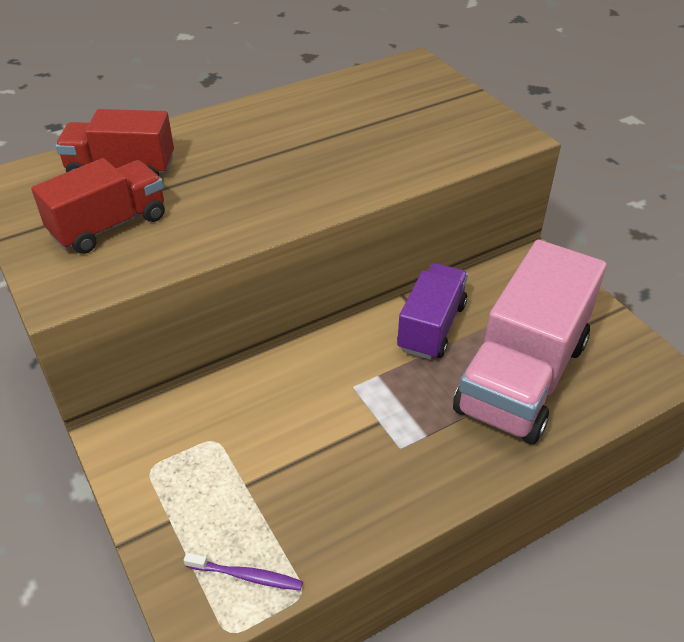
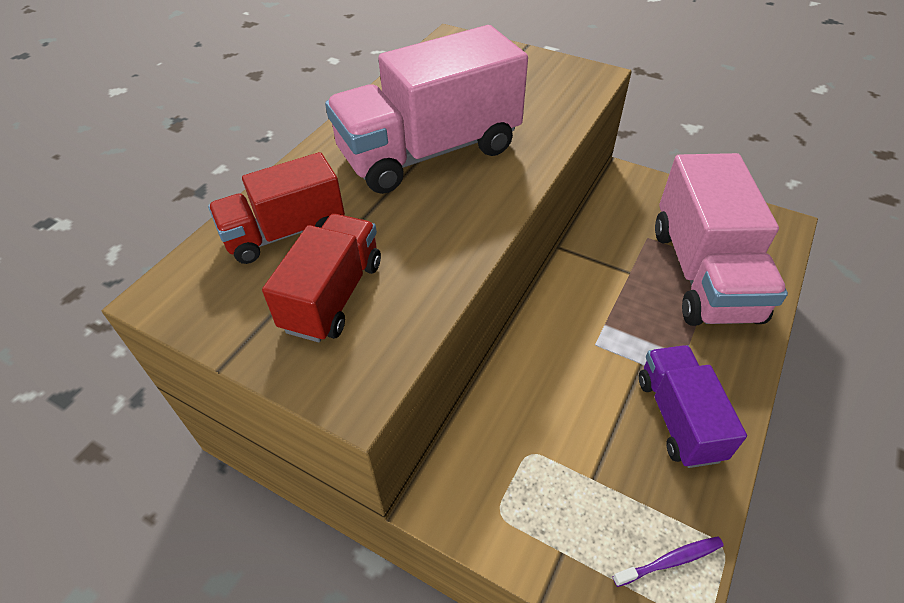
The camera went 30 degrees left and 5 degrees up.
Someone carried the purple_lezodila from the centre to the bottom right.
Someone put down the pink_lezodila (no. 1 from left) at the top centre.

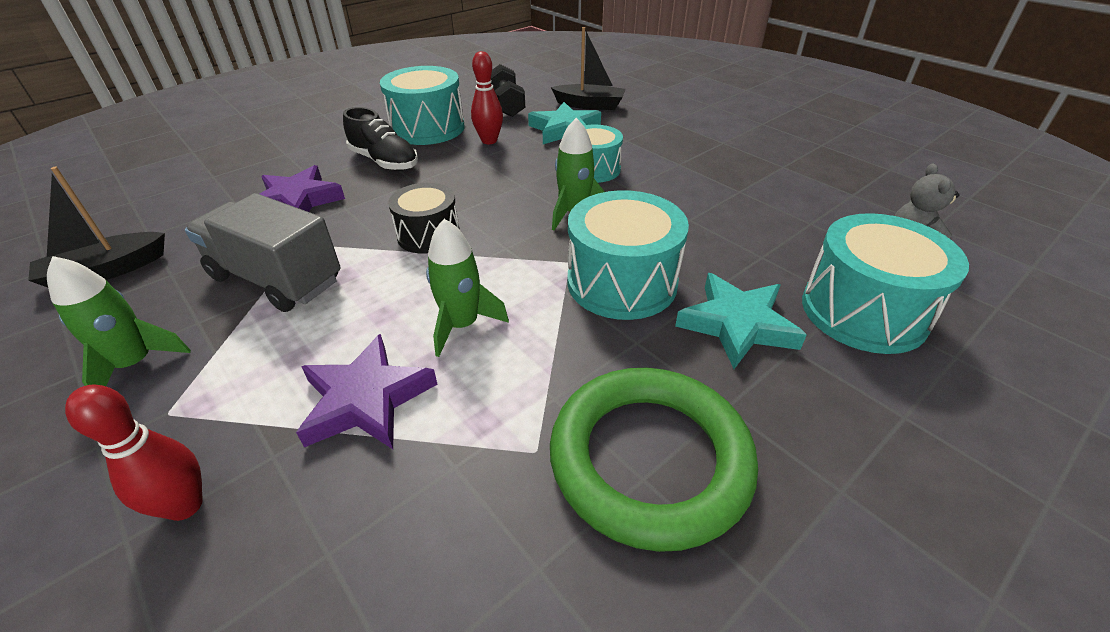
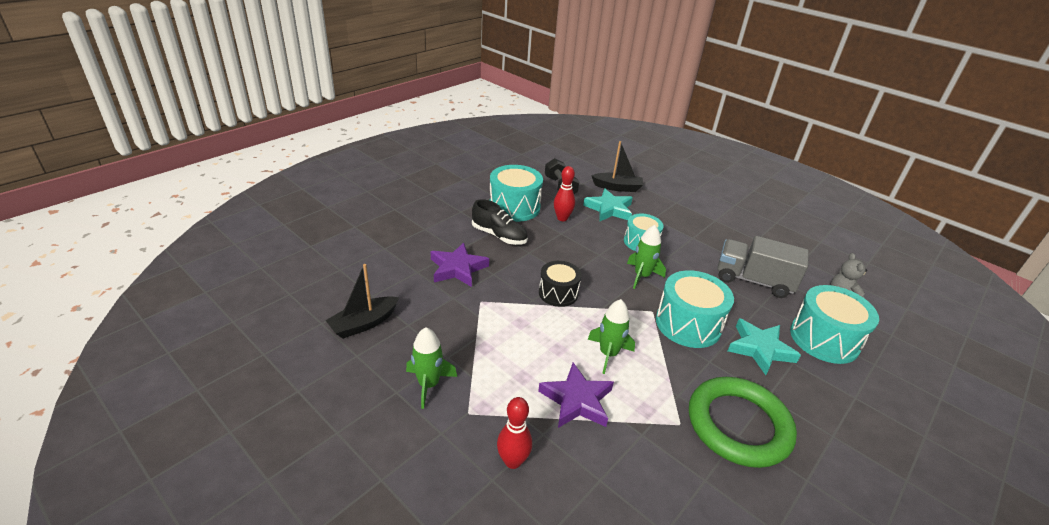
The camera went 10 degrees left and 5 degrees down.
Someone carried the grey_lezodila from the middle left to the middle right.

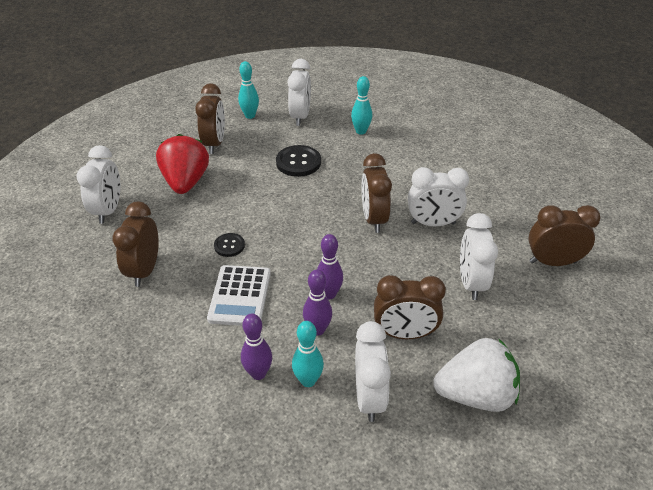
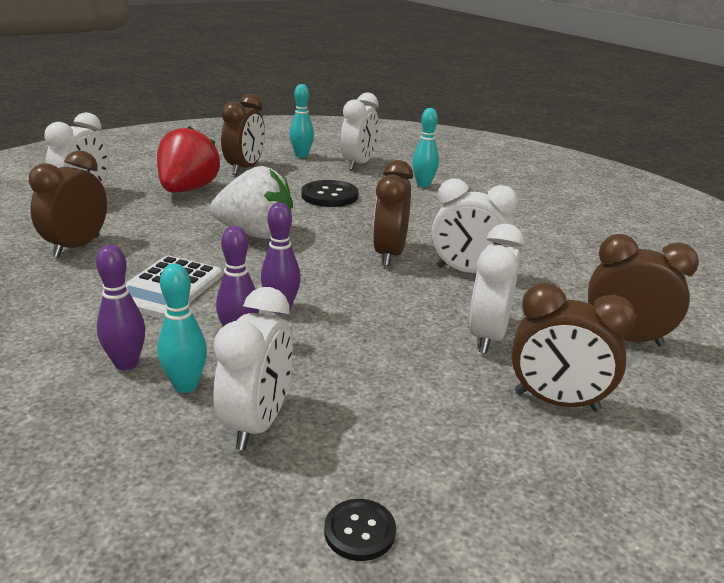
The camera went 15 degrees right and 15 degrees down.
Someone carried the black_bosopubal (no. 1 from left in the first image) from the centre to the bottom centre.
Someone carried the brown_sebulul (no. 4 from left) from the centre to the middle right.
Someone carried the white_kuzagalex from the bottom right to the centre.

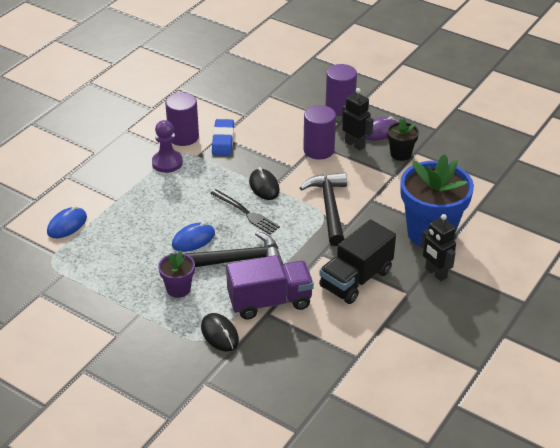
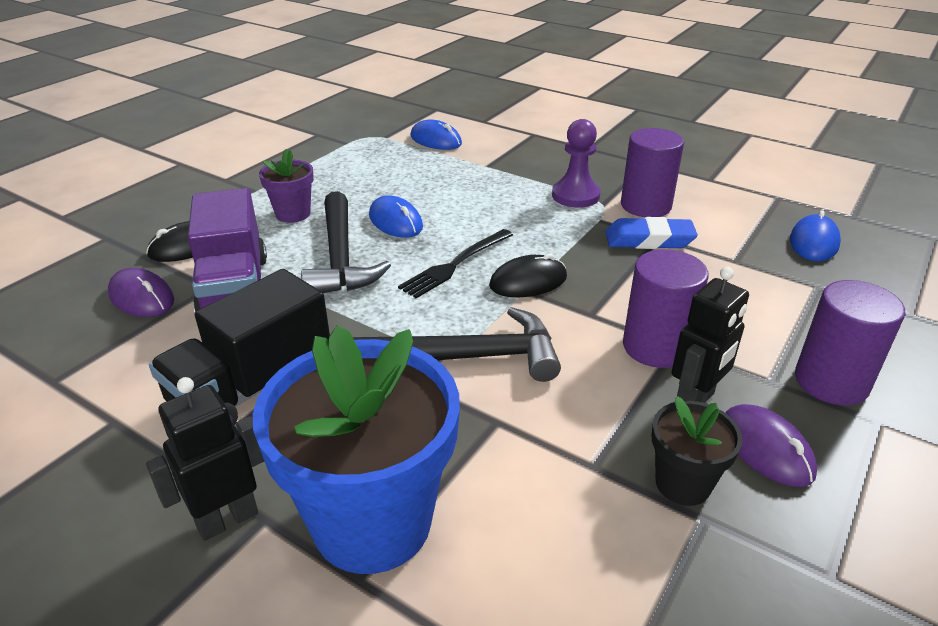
The camera went 90 degrees right and 5 degrees down.
Someone rotated the black_lezodila at the centre by 90 degrees counterclockwise.
Someone put down the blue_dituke (no. 3 from left) at the middle right.
Someone put down the purple_dituke (no. 1 from left) at the middle left.

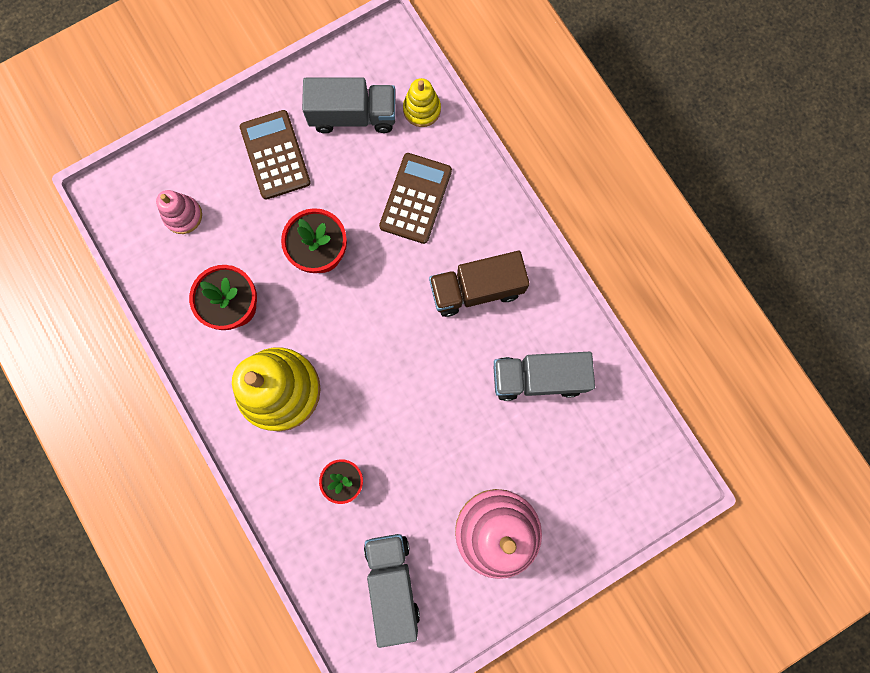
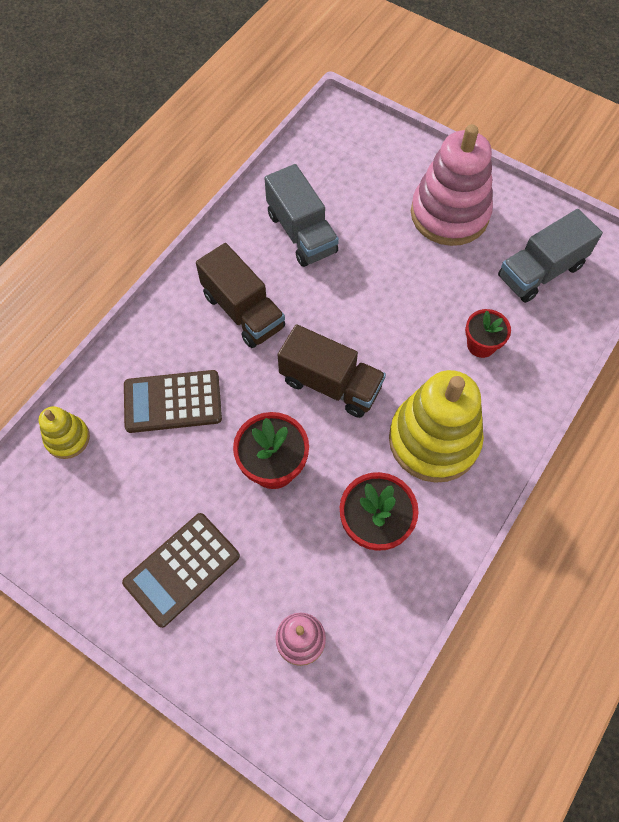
The camera went 115 degrees left and 15 degrees down.
Someone took away the grey_lezodila (no. 1 from left) at the top centre.
Someone put down the brown_lezodila (no. 2 from left) at the centre.

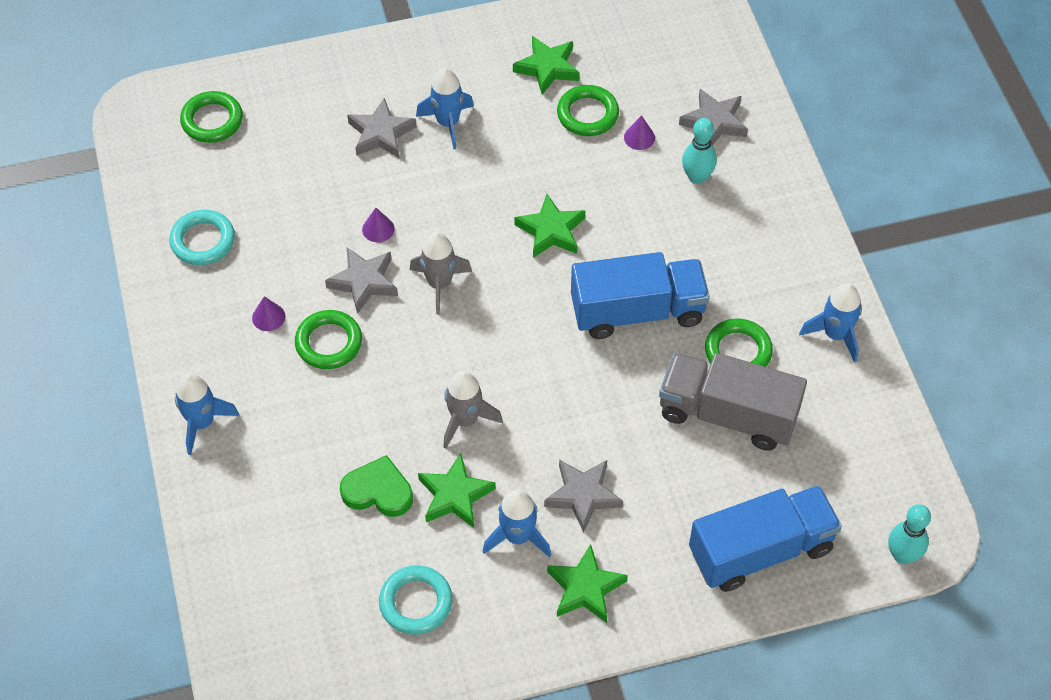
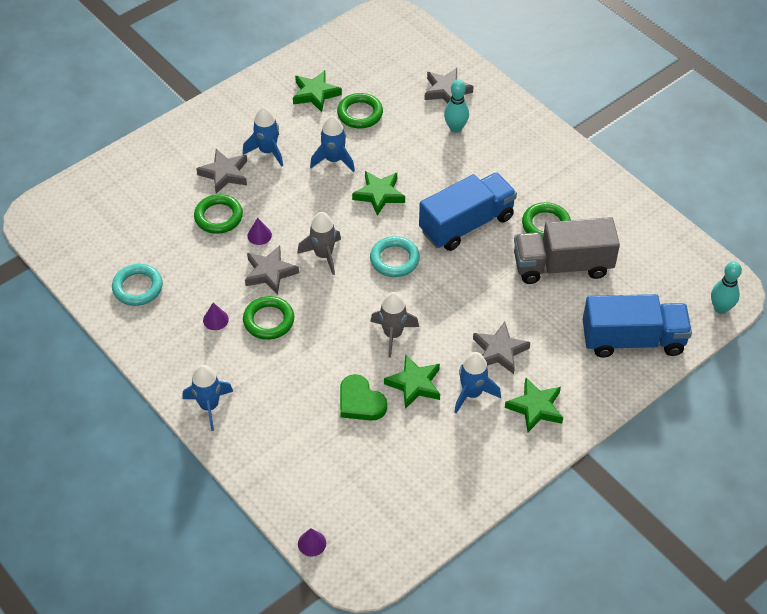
The camera went 25 degrees left and 5 degrees down.
Someone carried the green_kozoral (no. 1 from left) from the top left to the middle left.
Someone carried the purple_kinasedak (no. 3 from left) from the top centre to the bottom centre.
Someone carried the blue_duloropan (no. 4 from left in the first image) from the middle right to the top centre.
Someone rotated the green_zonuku at the bottom centre by 120 degrees counterclockwise.
Someone rotated the blue_lezodila (no. 2 from left) at the bottom right by 45 degrees clockwise.
Someone carried the turquoise_kozoral (no. 2 from left) from the bottom centre to the centre.

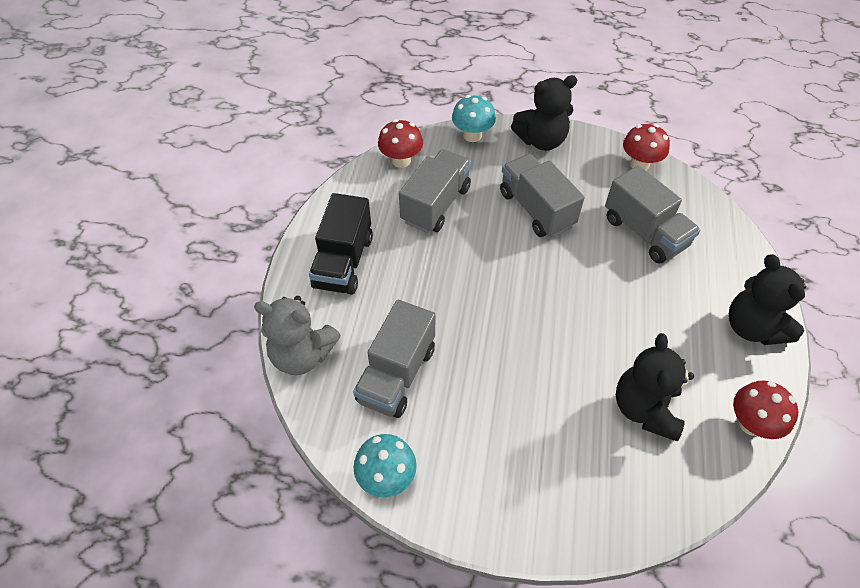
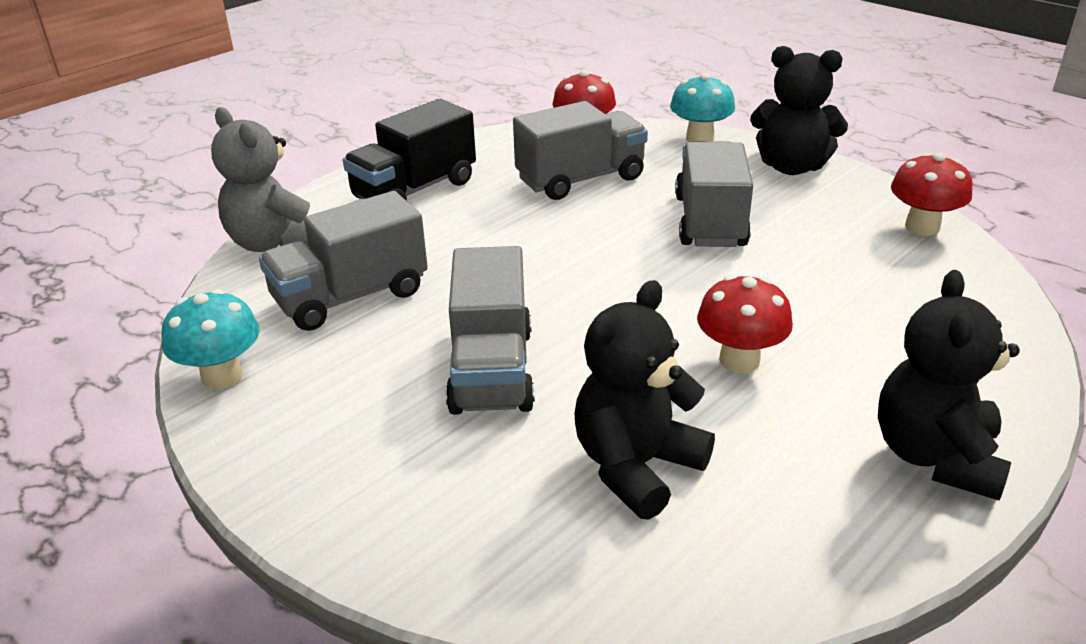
The camera went 35 degrees right and 20 degrees down.
Someone carried the grey_lezodila (no. 4 from left in the first image) from the middle right to the centre.
Someone carried the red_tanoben (no. 3 from left in the first image) from the bottom right to the middle right.

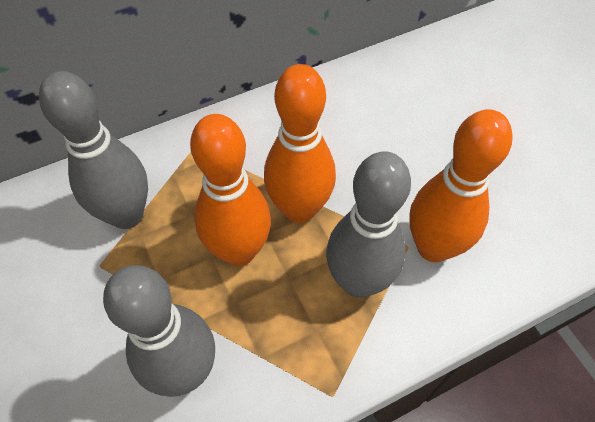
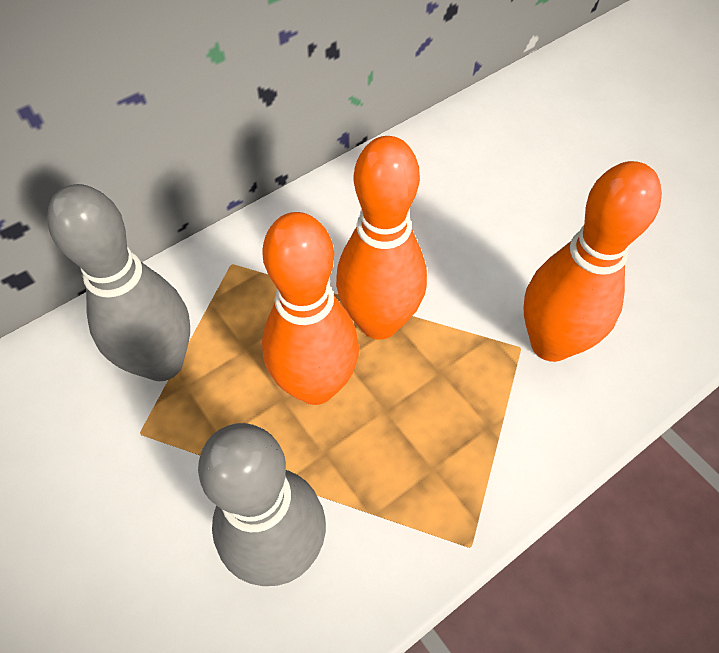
The camera went 10 degrees left and 0 degrees up.
Someone took away the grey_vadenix (no. 3 from left) at the centre.

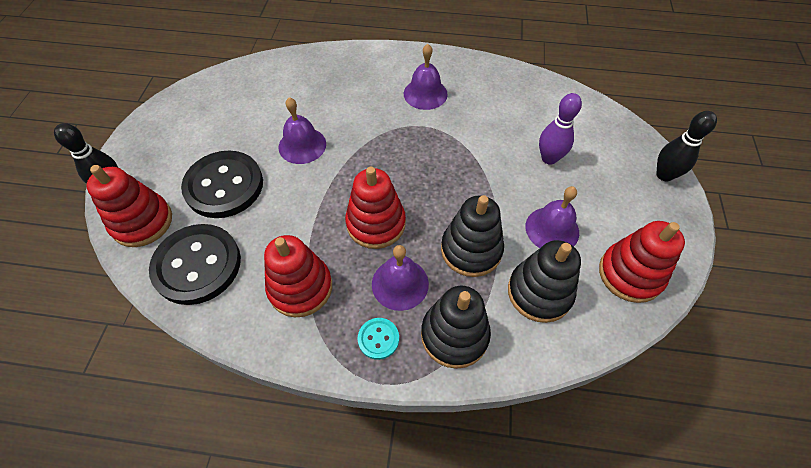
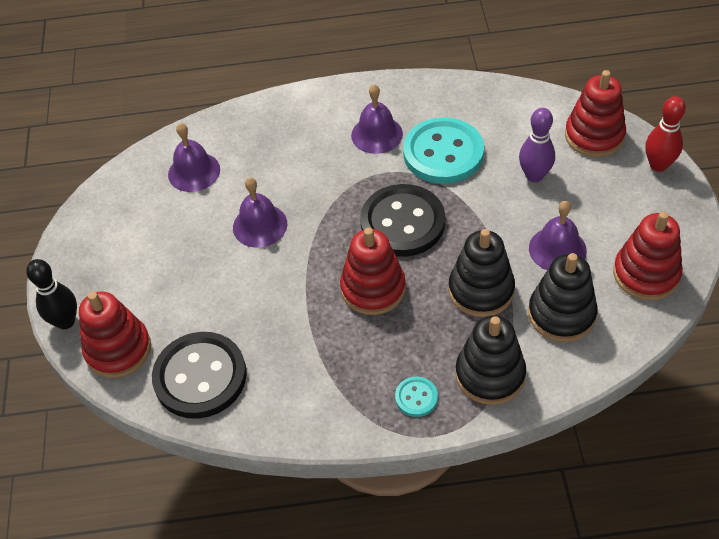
The camera went 10 degrees left and 5 degrees down.
Someone repainted the black_vadenix (no. 2 from left) at the top right, which became the red_vadenix at the top right.
Someone carried the black_bosopubal (no. 2 from left) from the middle left to the centre.
Someone carried the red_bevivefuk (no. 2 from left in the first image) from the centre to the top right.
Someone carried the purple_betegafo (no. 2 from left in the first image) from the centre to the top left.
Someone put down the turquoise_bosopubal (no. 2 from left) at the top centre.

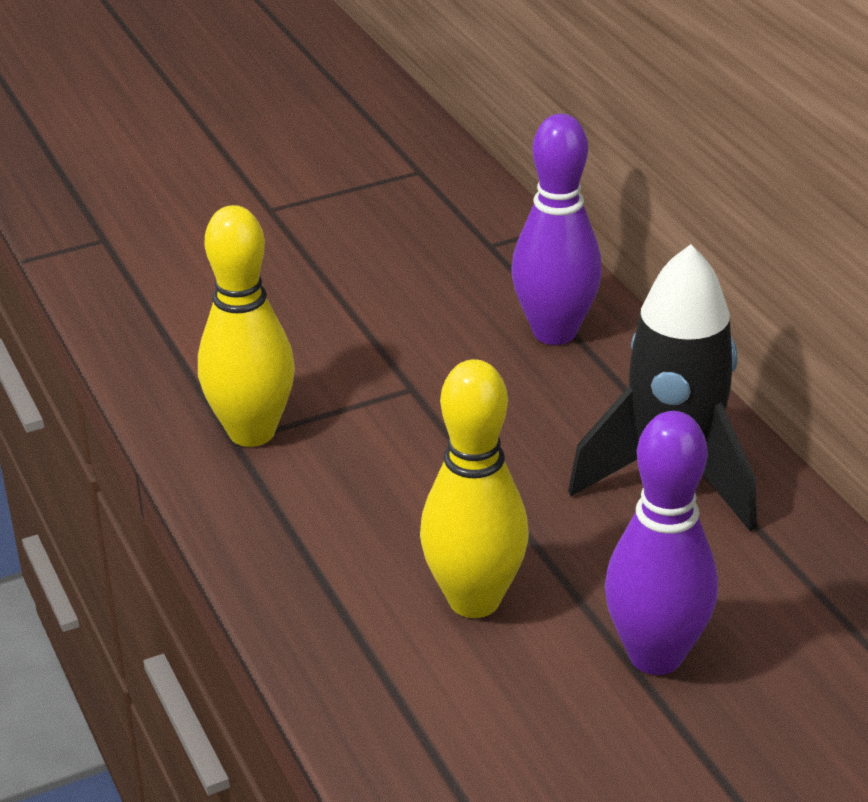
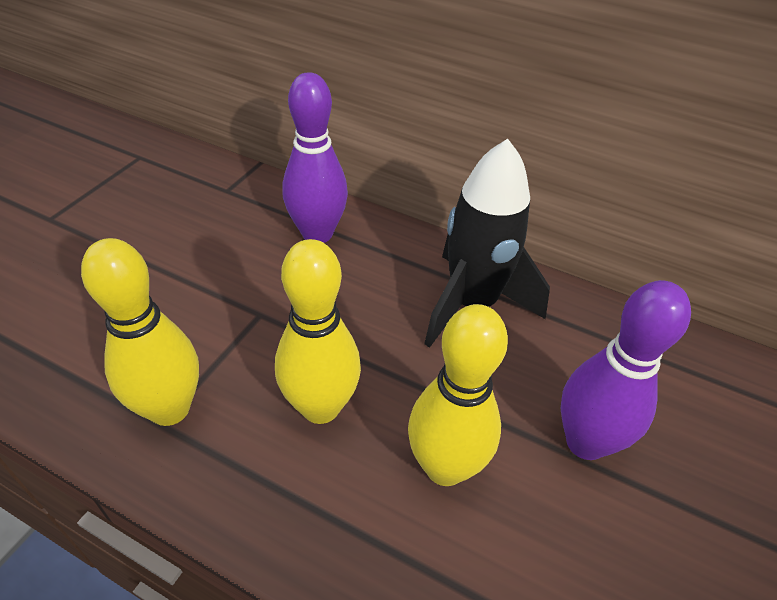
The camera went 40 degrees left and 10 degrees up.
Someone put down the yellow_vadenix (no. 2 from left) at the centre.

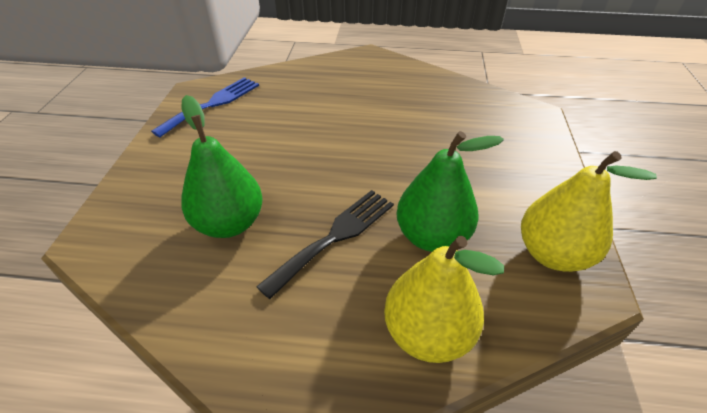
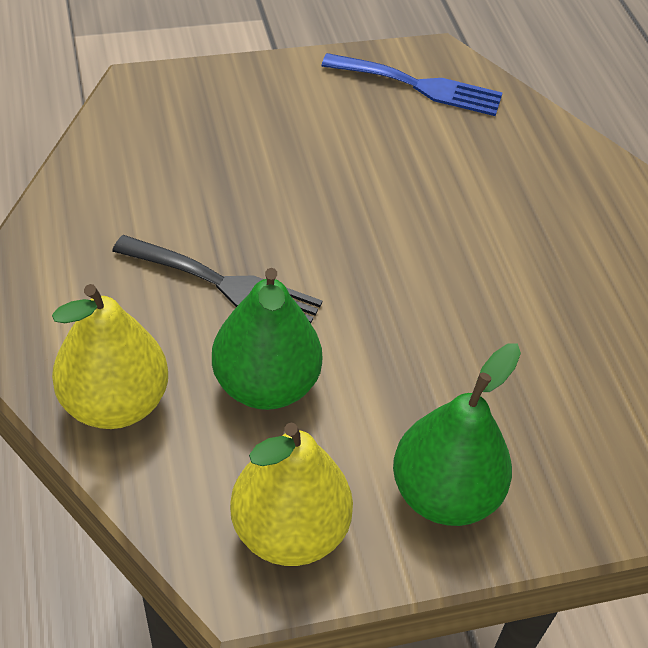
The camera went 65 degrees right and 5 degrees up.
Someone carried the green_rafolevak (no. 1 from left in the first image) from the middle left to the bottom right.

